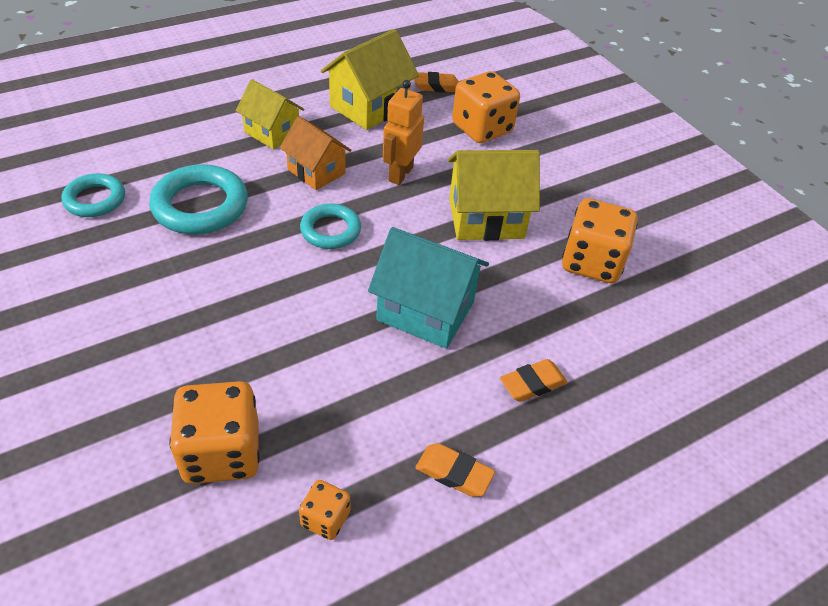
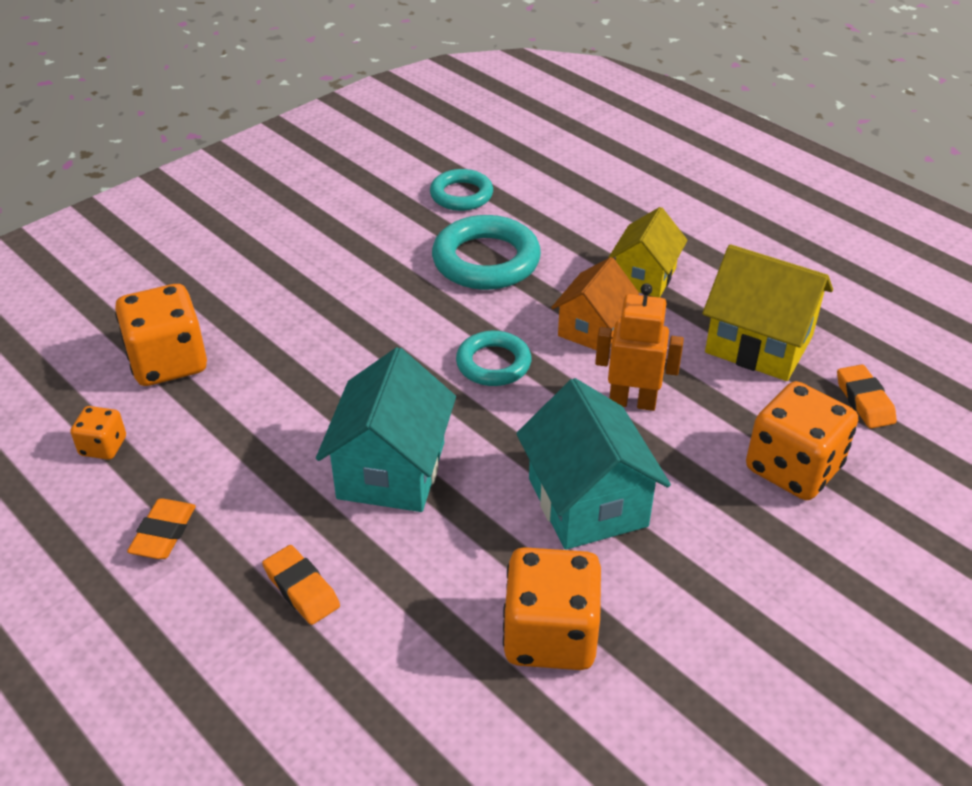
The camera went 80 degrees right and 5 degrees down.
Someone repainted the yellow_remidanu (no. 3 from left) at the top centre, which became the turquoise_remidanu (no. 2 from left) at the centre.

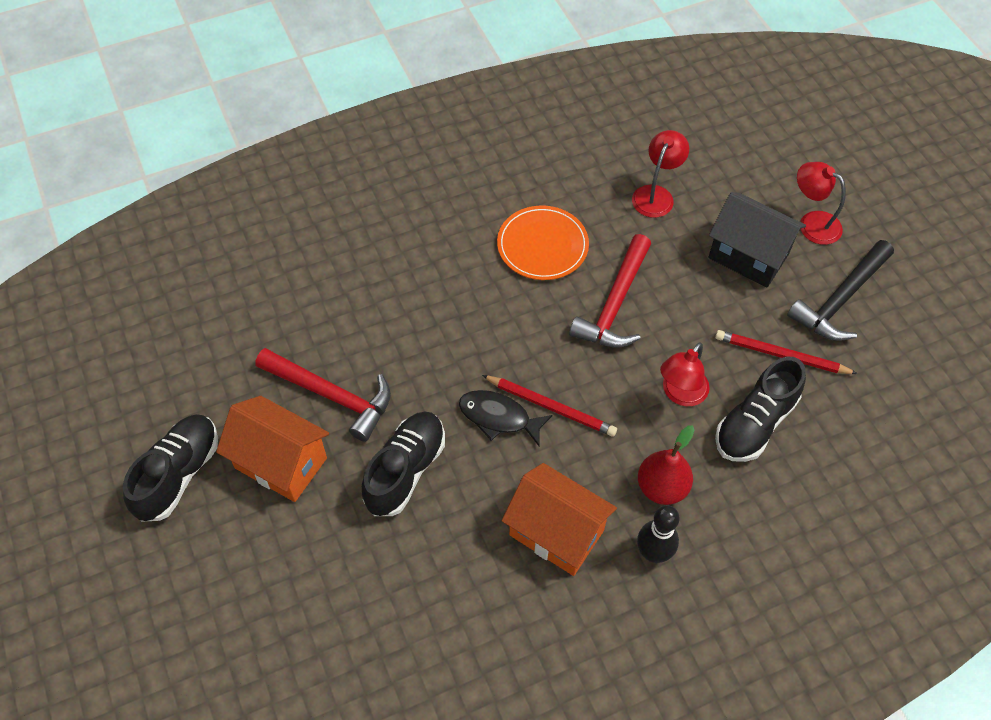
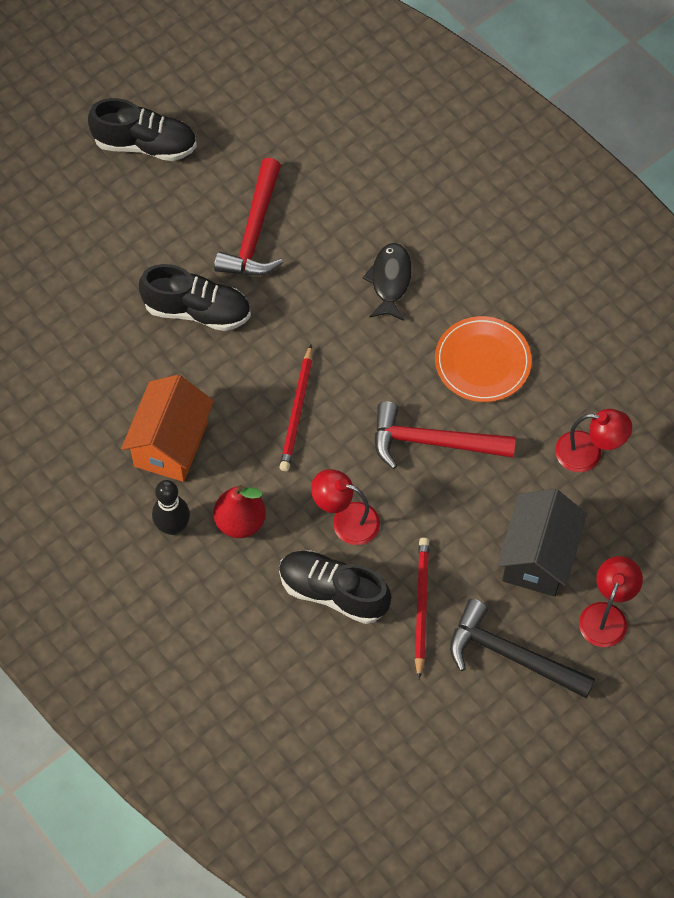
The camera went 75 degrees right and 5 degrees up.
Someone carried the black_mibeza from the centre to the top centre.
Someone took away the orange_remidanu (no. 1 from left) at the middle left.

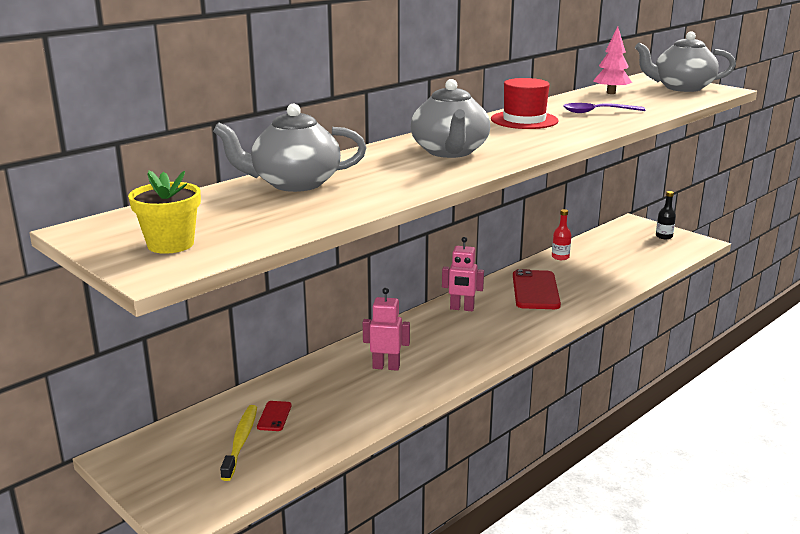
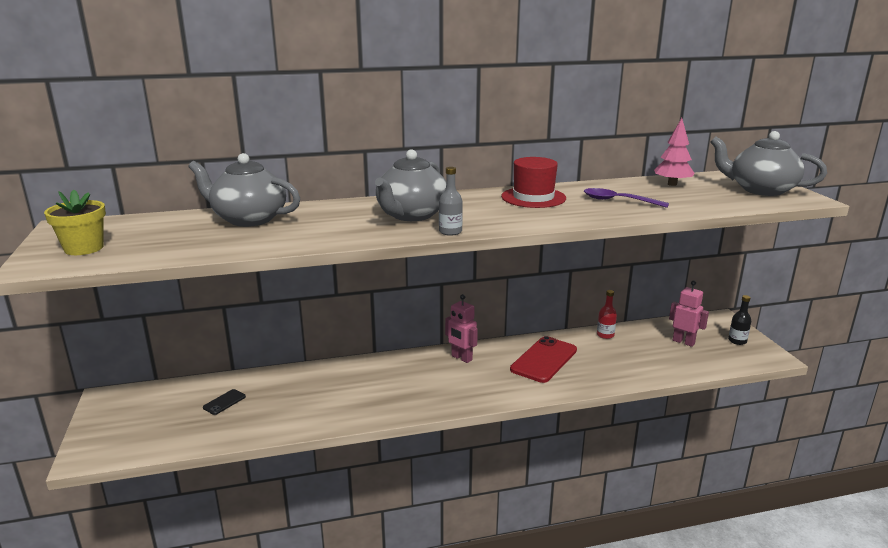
The camera went 30 degrees right and 0 degrees up.
Someone carried the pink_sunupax (no. 1 from left in the first image) from the centre to the middle right.
Someone repainted the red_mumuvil (no. 1 from left) at the bottom centre, which became the black_mumuvil at the bottom left.
Someone took away the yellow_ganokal at the bottom left.
Someone put down the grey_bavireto at the centre.

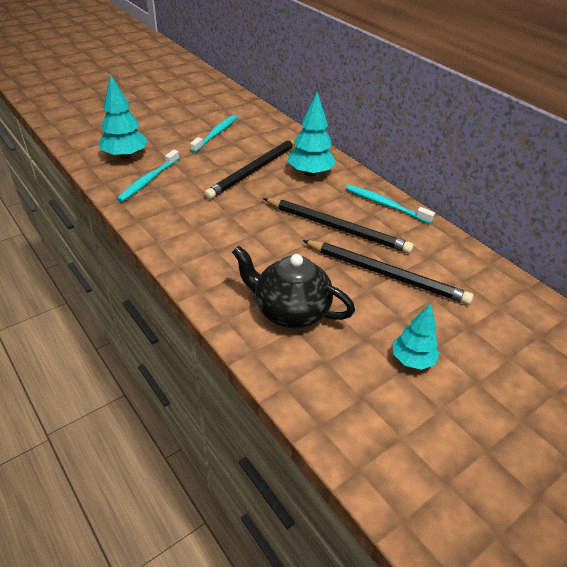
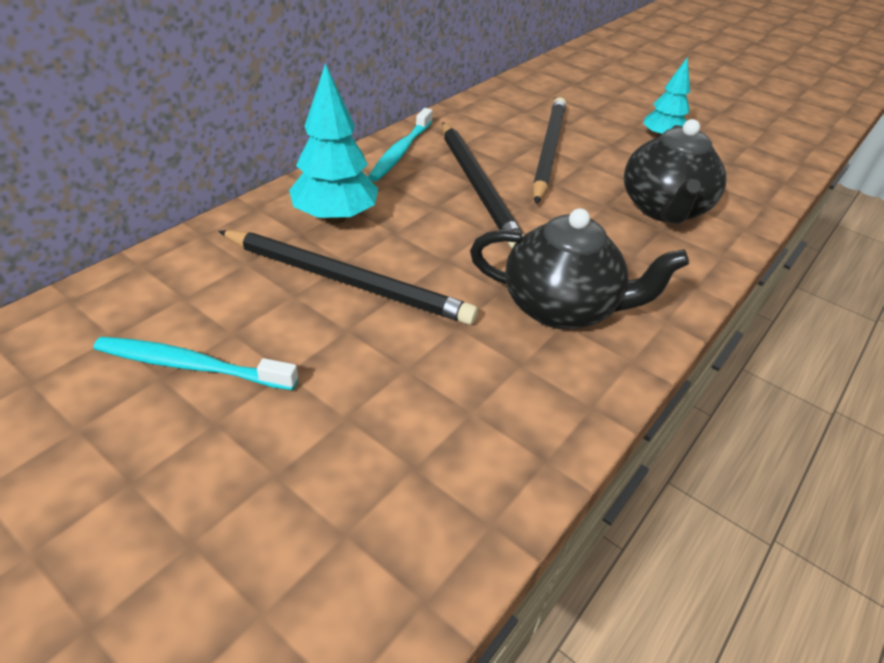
The camera went 105 degrees left and 0 degrees up.
Someone took away the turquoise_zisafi (no. 1 from left) at the top left.
Someone took away the turquoise_ganokal (no. 1 from left) at the top left.
Someone rotated the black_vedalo (no. 2 from left) at the centre by 150 degrees clockwise.
Someone put down the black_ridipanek (no. 1 from left) at the centre.

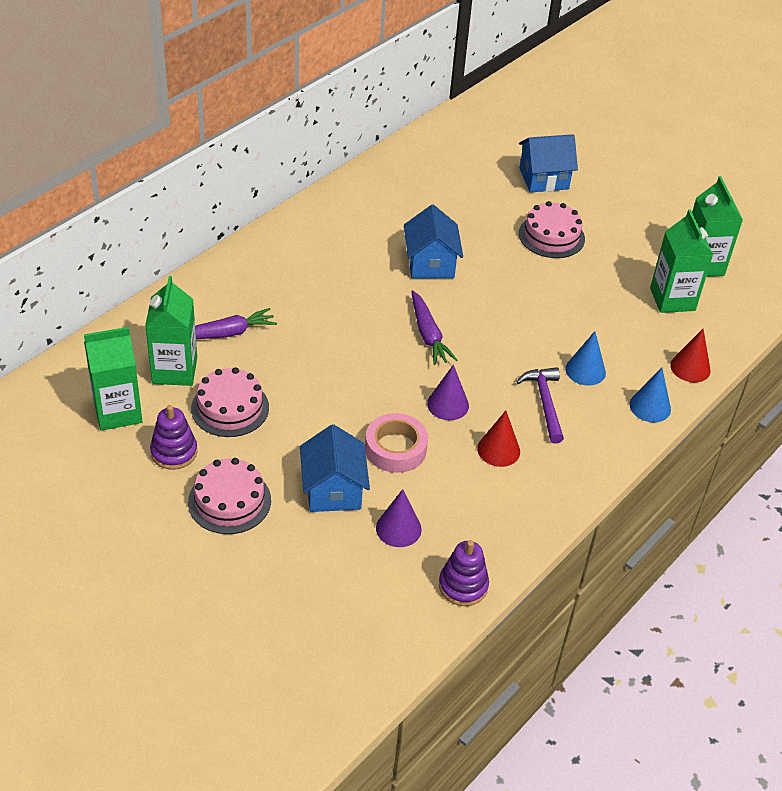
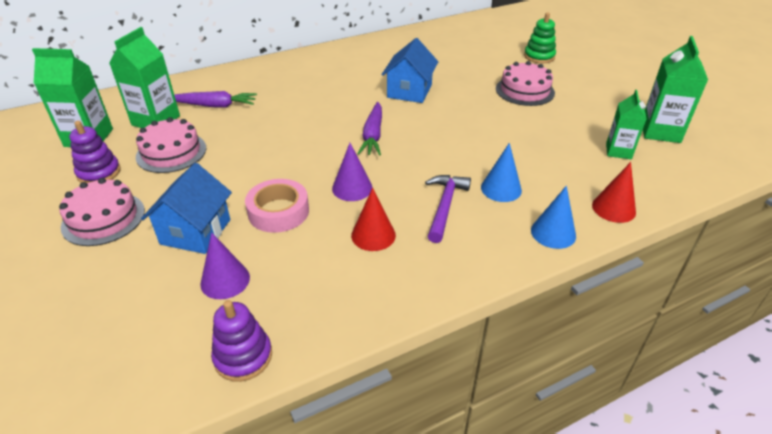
The camera went 25 degrees right and 5 degrees down.
Someone swapped the blue_remidanu (no. 3 from left) at the top right for the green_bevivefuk at the top right.
Someone scaled the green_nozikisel (no. 3 from left) at the top right by 0.65.

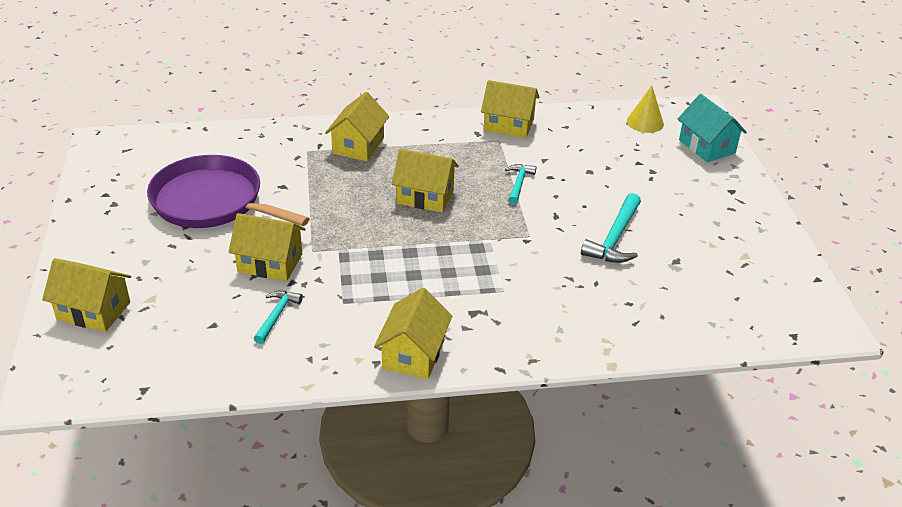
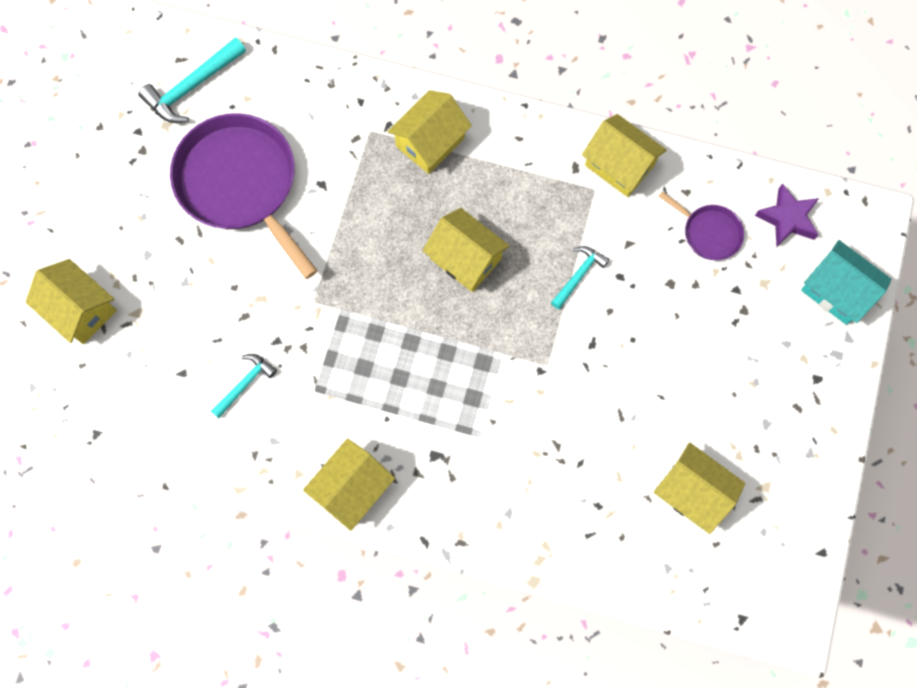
The camera went 25 degrees right and 35 degrees up.
Someone swapped the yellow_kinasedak at the top right for the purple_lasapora at the top right.
Someone rotated the turquoise_remidanu at the top right by 45 degrees counterclockwise.
Someone carried the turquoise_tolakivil (no. 3 from left in the first image) from the middle right to the top left.
Someone carried the yellow_remidanu (no. 2 from left in the first image) from the middle left to the bottom right.
Someone put down the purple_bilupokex (no. 2 from left) at the top right.

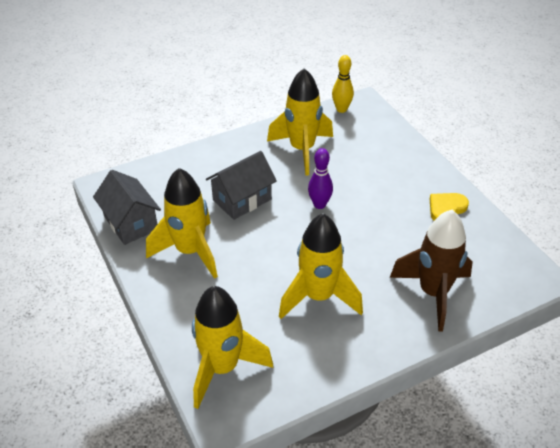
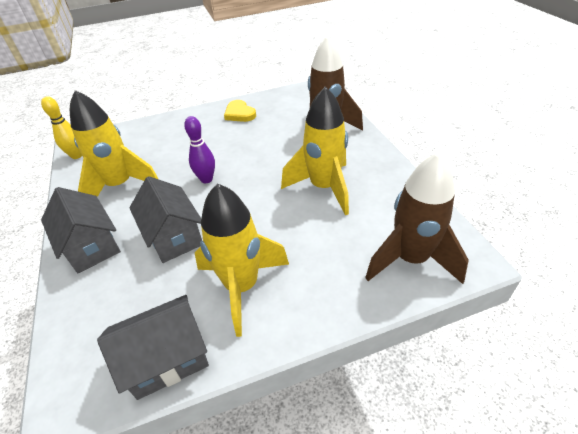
The camera went 80 degrees left and 0 degrees up.
Someone repainted the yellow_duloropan (no. 2 from left) at the bottom centre, which became the brown_duloropan (no. 2 from left) at the middle right.
Someone put down the grey_remidanu (no. 1 from left) at the middle left.

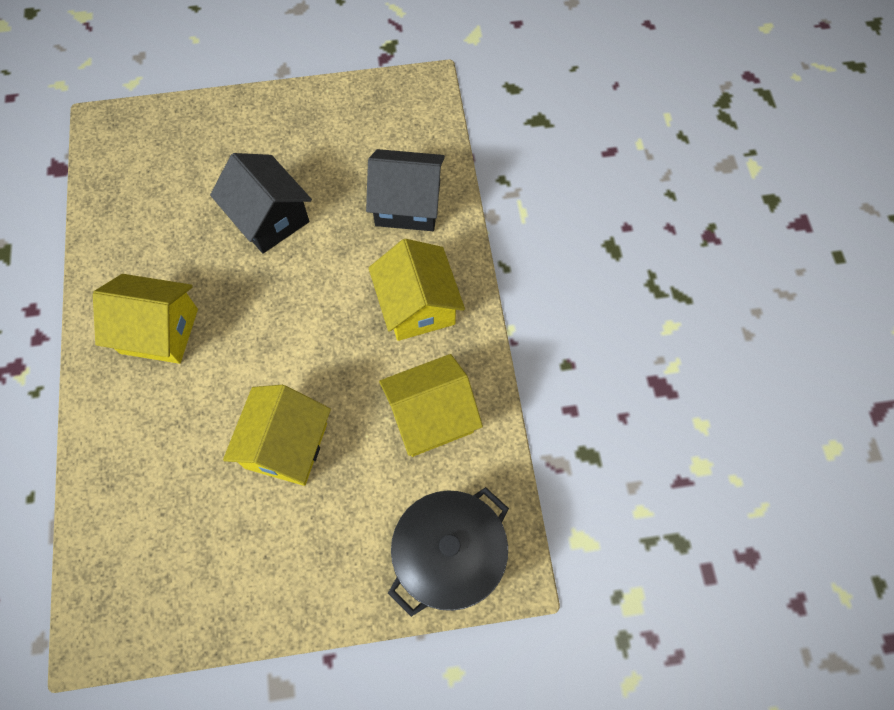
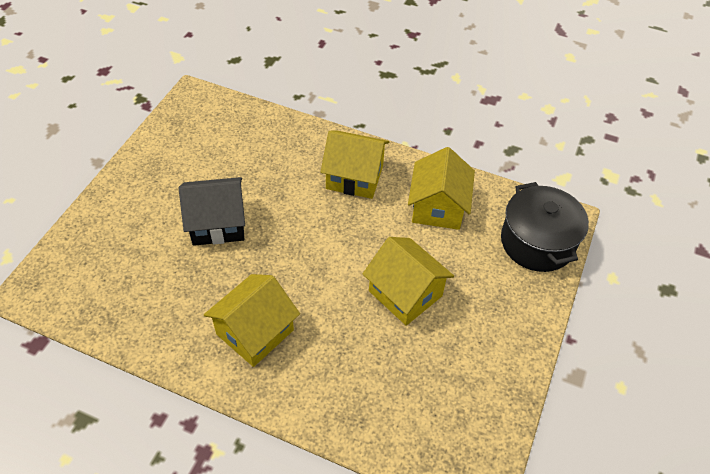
The camera went 60 degrees left and 15 degrees down.
Someone took away the black_remidanu (no. 2 from left) at the top centre.

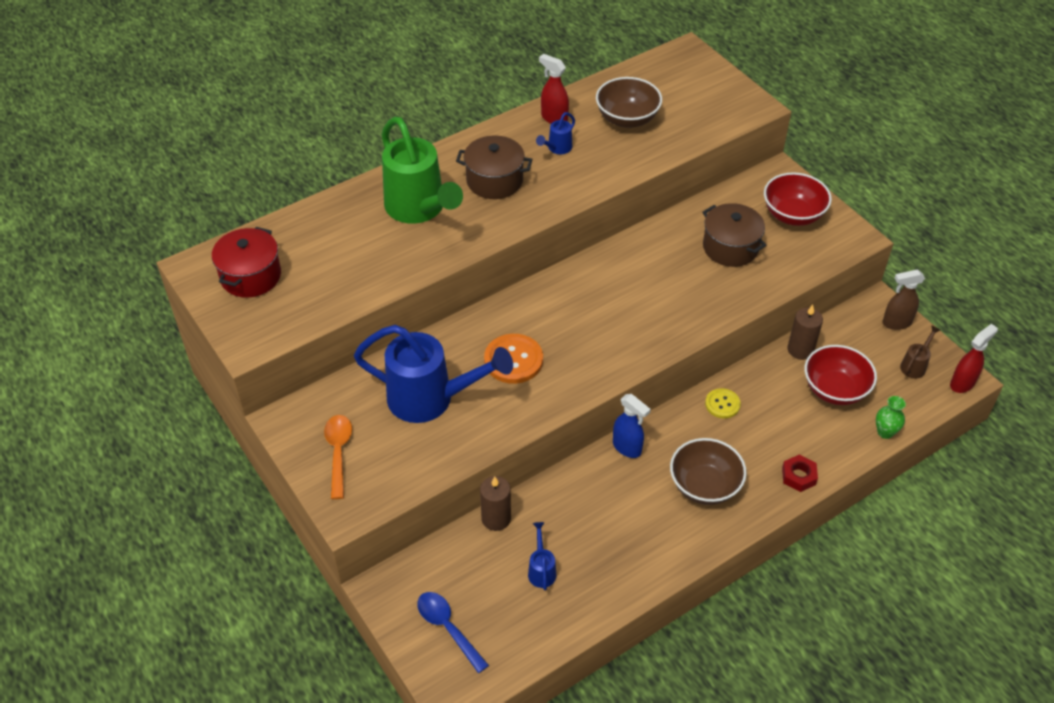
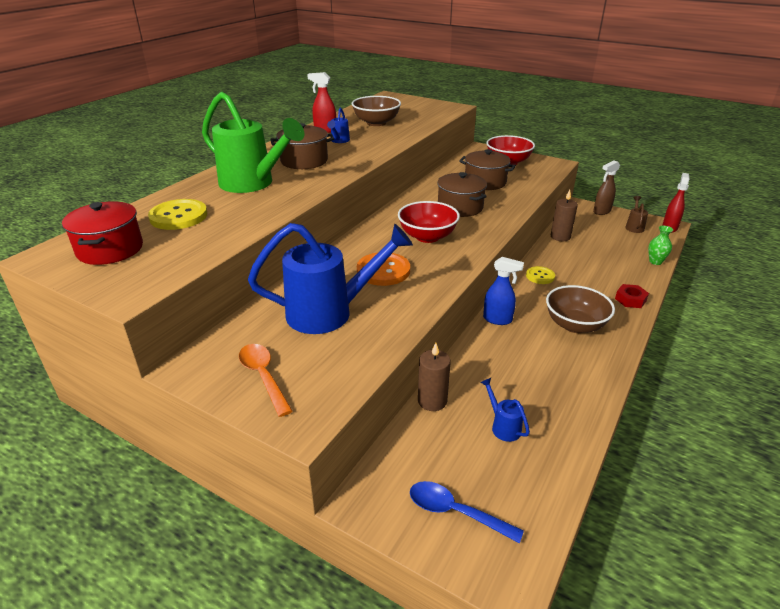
The camera went 25 degrees left and 15 degrees down.
Someone carried the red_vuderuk (no. 2 from left in the first image) from the middle right to the centre.
Someone put down the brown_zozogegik (no. 2 from left) at the top centre.
Someone put down the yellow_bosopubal (no. 1 from left) at the middle left.

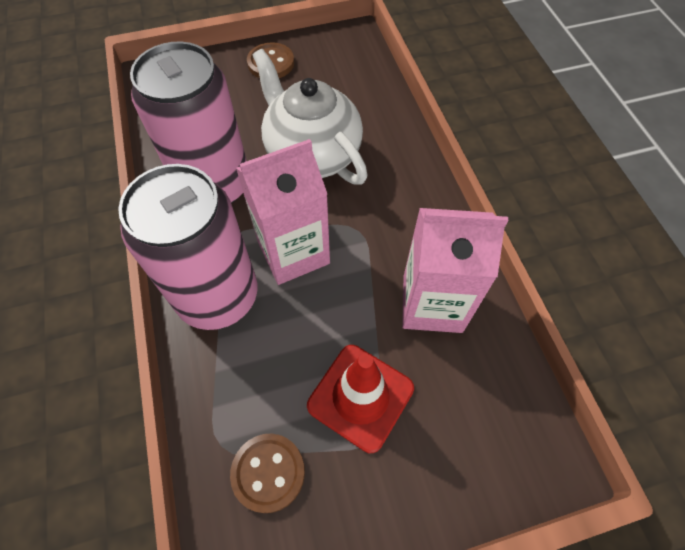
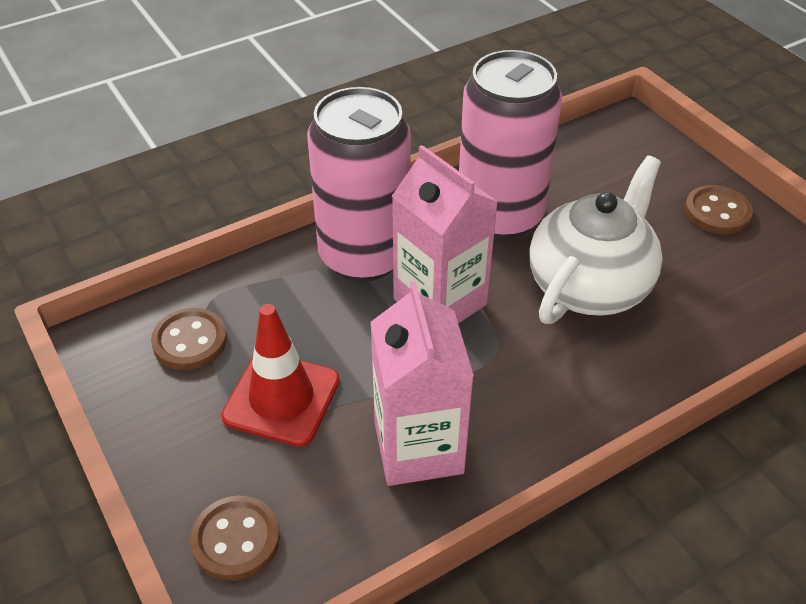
The camera went 75 degrees right and 15 degrees down.
Someone put down the brown_bosopubal (no. 2 from left) at the bottom left.

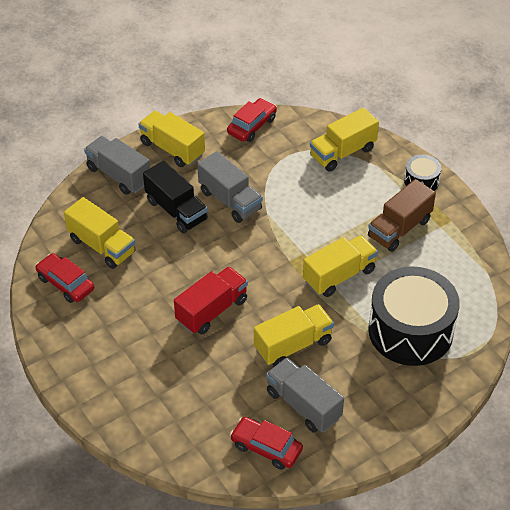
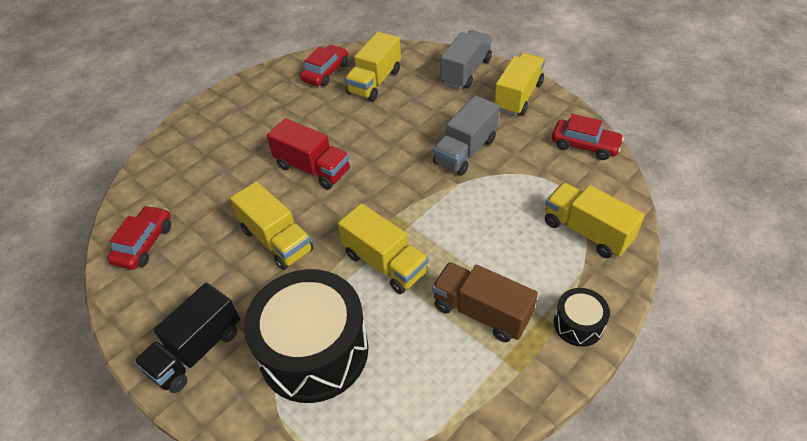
The camera went 80 degrees right and 0 degrees up.
Someone carried the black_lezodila from the centre to the bottom left.
Someone took away the grey_lezodila (no. 3 from left) at the bottom centre.

